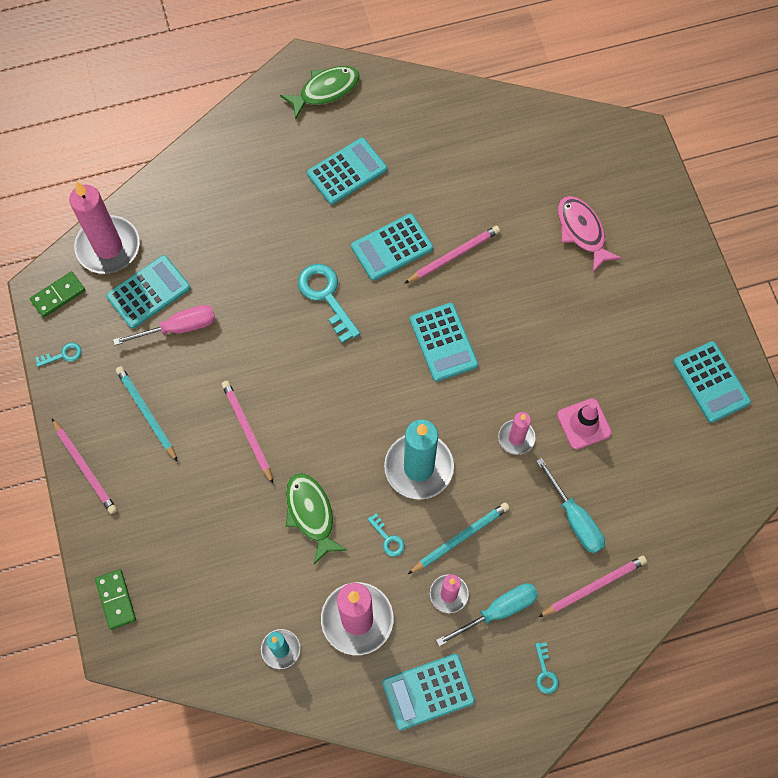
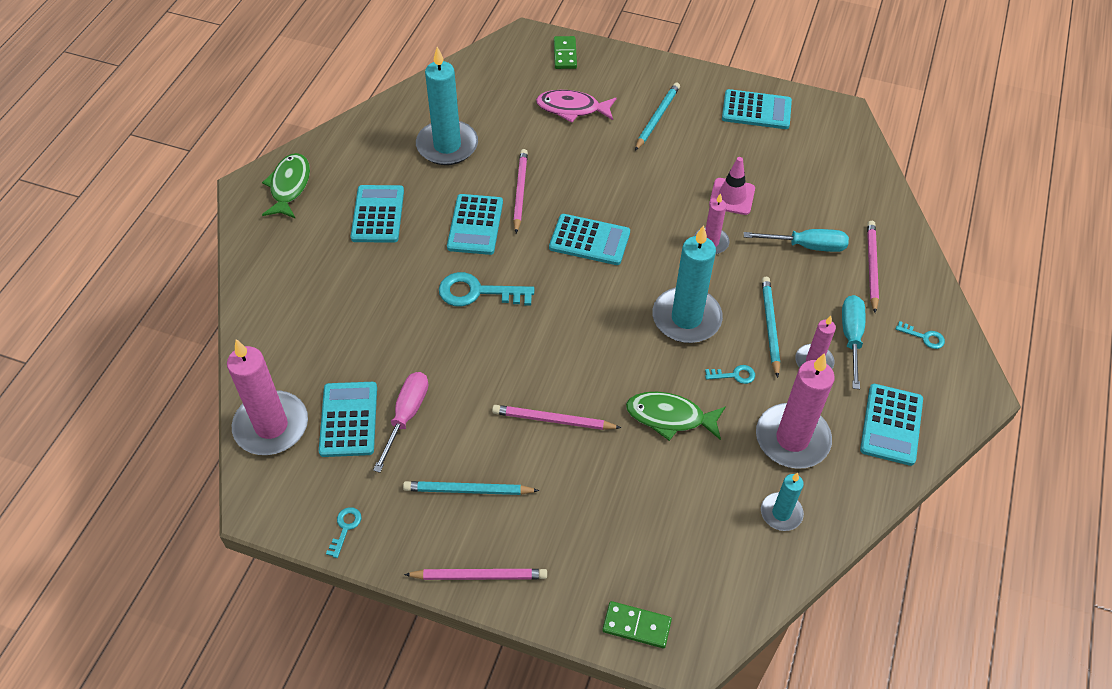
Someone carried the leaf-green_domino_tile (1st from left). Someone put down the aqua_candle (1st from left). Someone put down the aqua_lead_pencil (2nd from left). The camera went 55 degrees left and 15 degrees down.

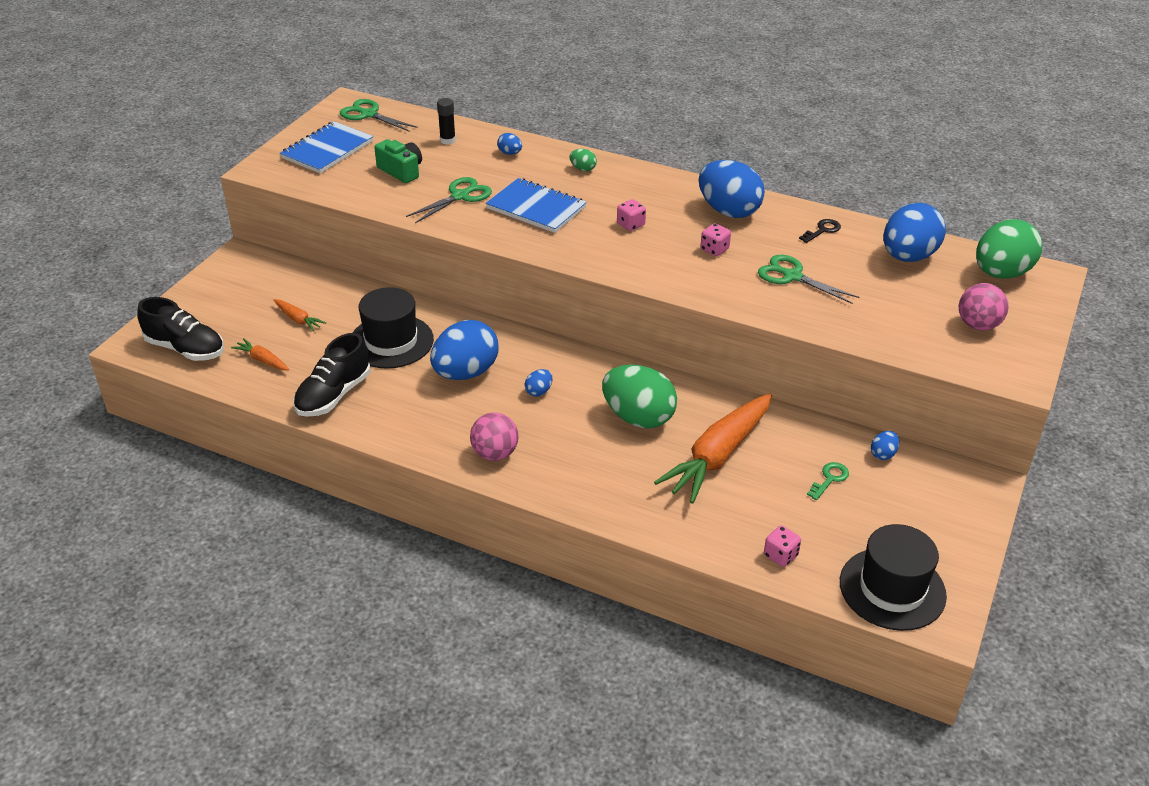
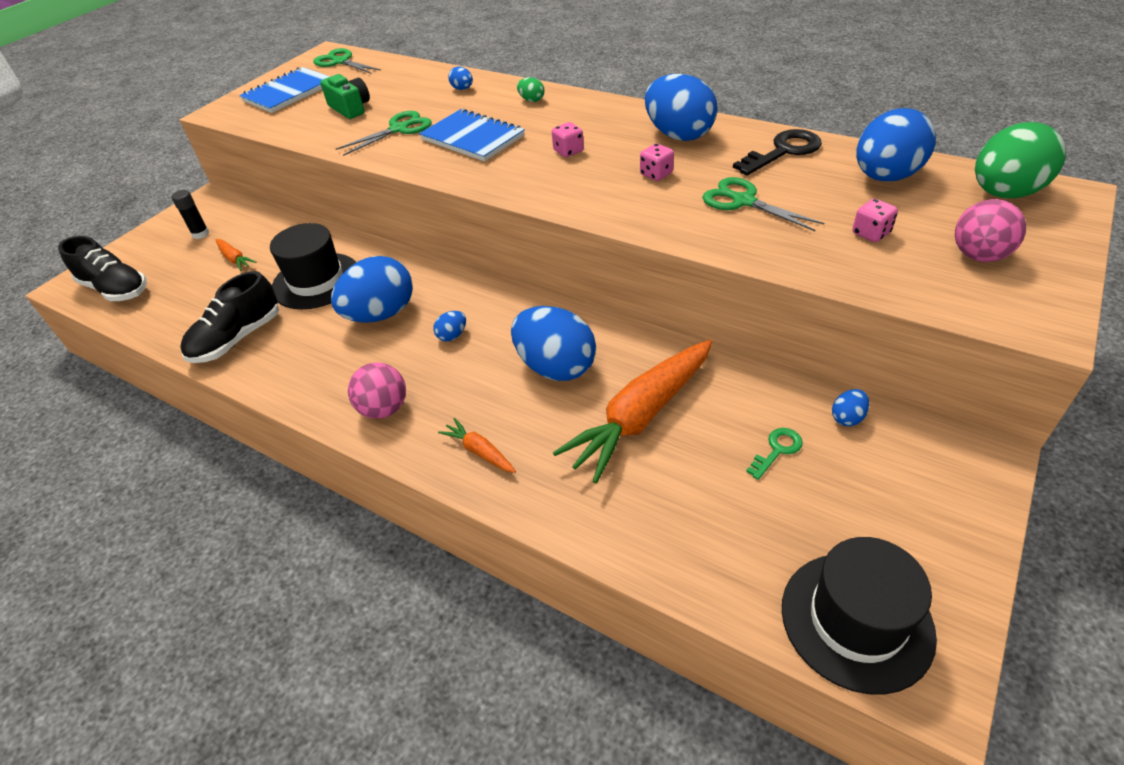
Someone carried the orange-coloured_root_vegetable (1st from left in the first image). Someone carried the ebony_glue. Someone repainted the leaf-green_toy_egg (2nd from left), which became the cobalt_toy_egg (4th from left). Someone carried the rose-pink_die (3rd from left). Someone scaled the ebony_key by 1.77. The camera went 10 degrees right and 5 degrees up.

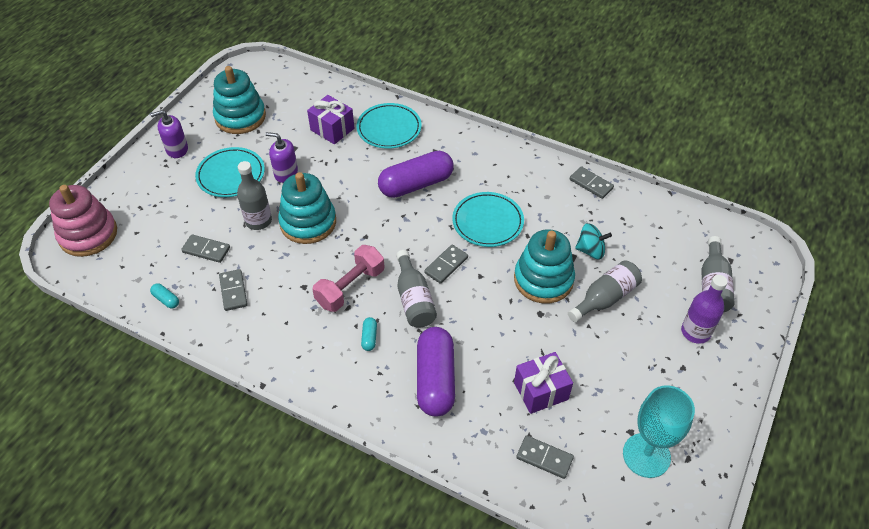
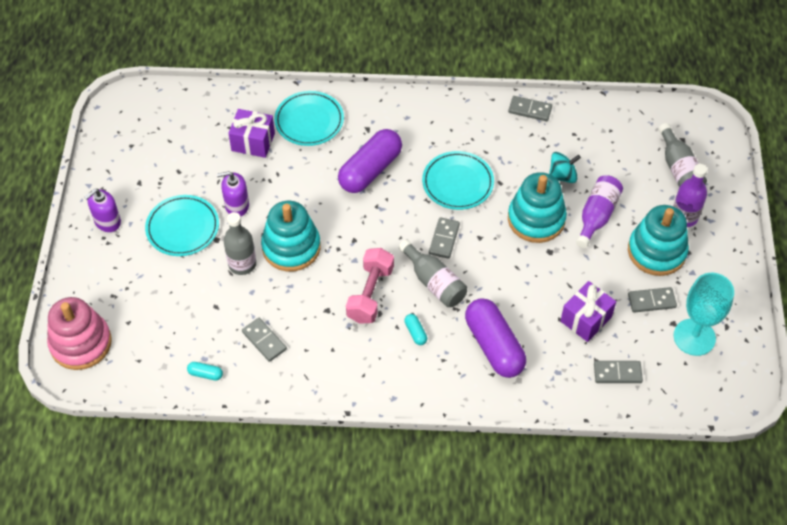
Someone carried the gray_domino_tile (1st from left in the first image). Someone carried the aqua_ring_stacker (1st from left in the first image). Someone repainted the gray_drink_bottle (3rd from left), which became the royal_purple_drink_bottle (1st from left). The camera went 25 degrees left and 5 degrees up.

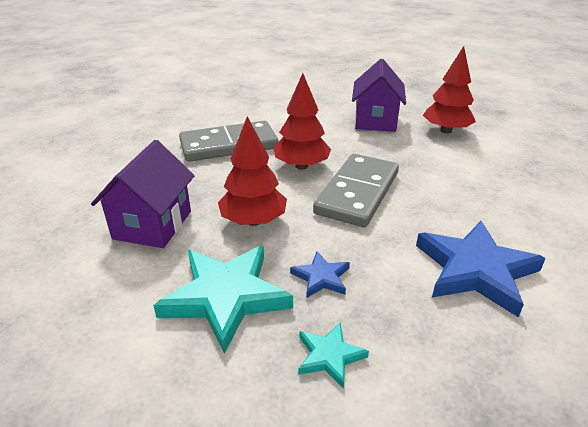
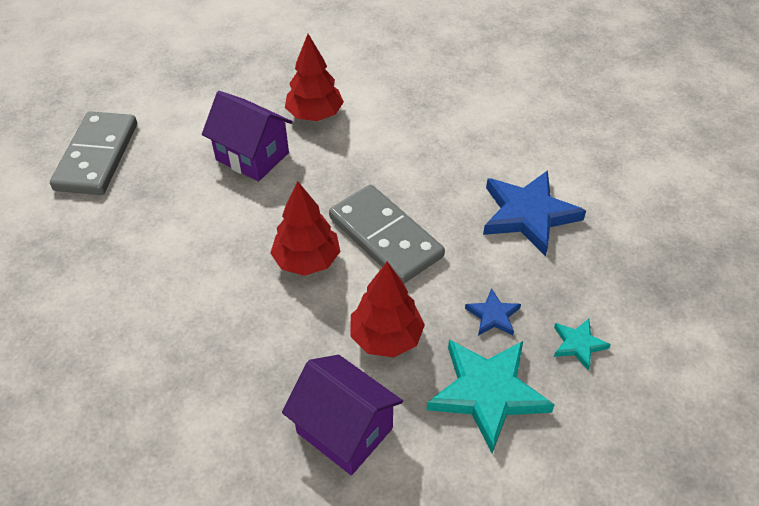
Someone carried the gray_domino_tile (1st from left). The camera went 65 degrees left and 15 degrees up.

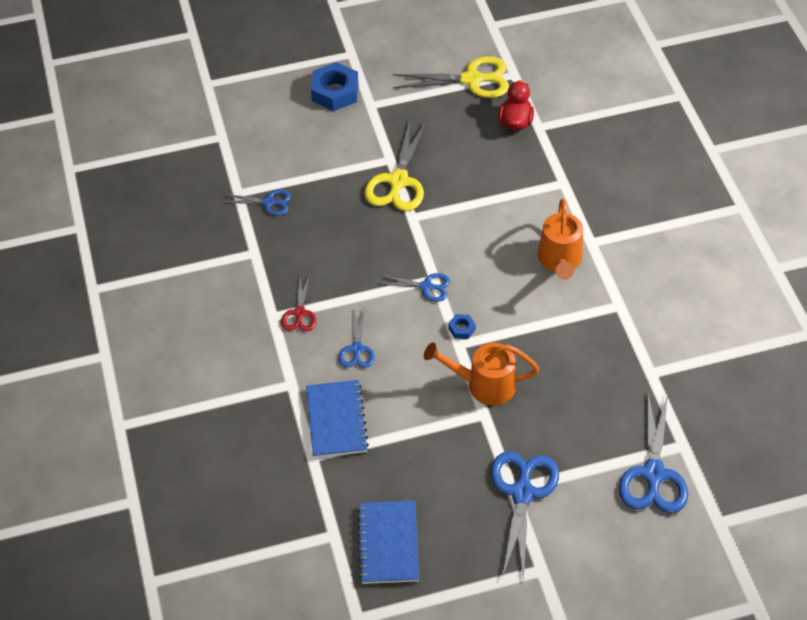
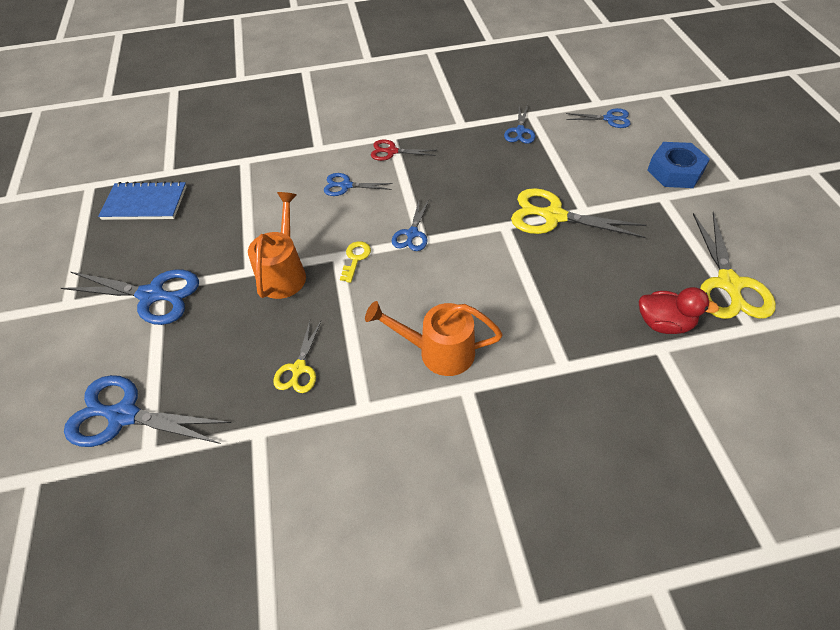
Someone took away the cobalt_notepad (1st from left). Someone swapped the cobalt_hex_nut (2nd from left) for the yellow_key. Someone put down the yellow_pair_of_scissors (1st from left). Someone put down the cobalt_pair_of_scissors (6th from left). The camera went 95 degrees right and 0 degrees up.

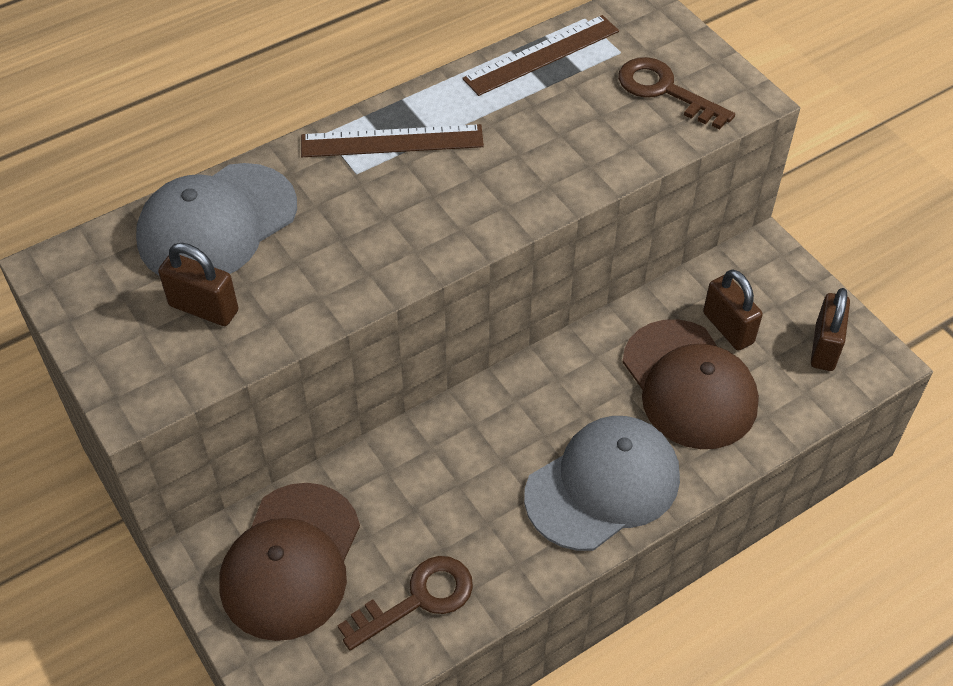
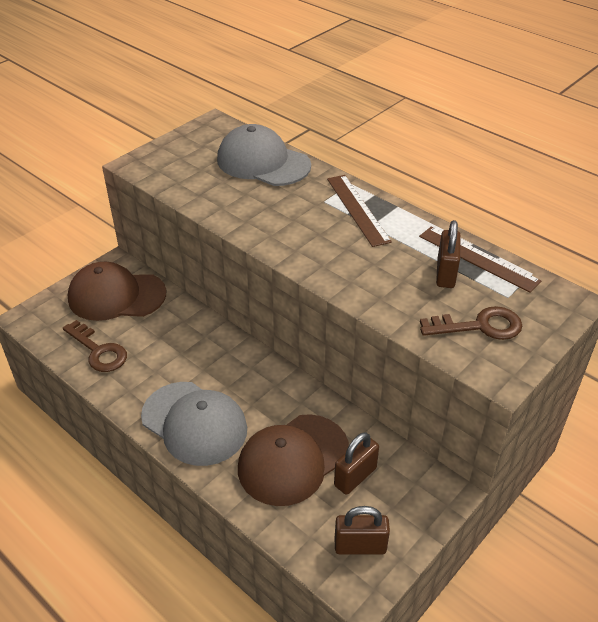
Someone carried the dark_brown_small_lock (1st from left in the first image). Someone rotated the dark_brown_key (2nd from left) by 60 degrees clockwise. The camera went 75 degrees right and 10 degrees down.

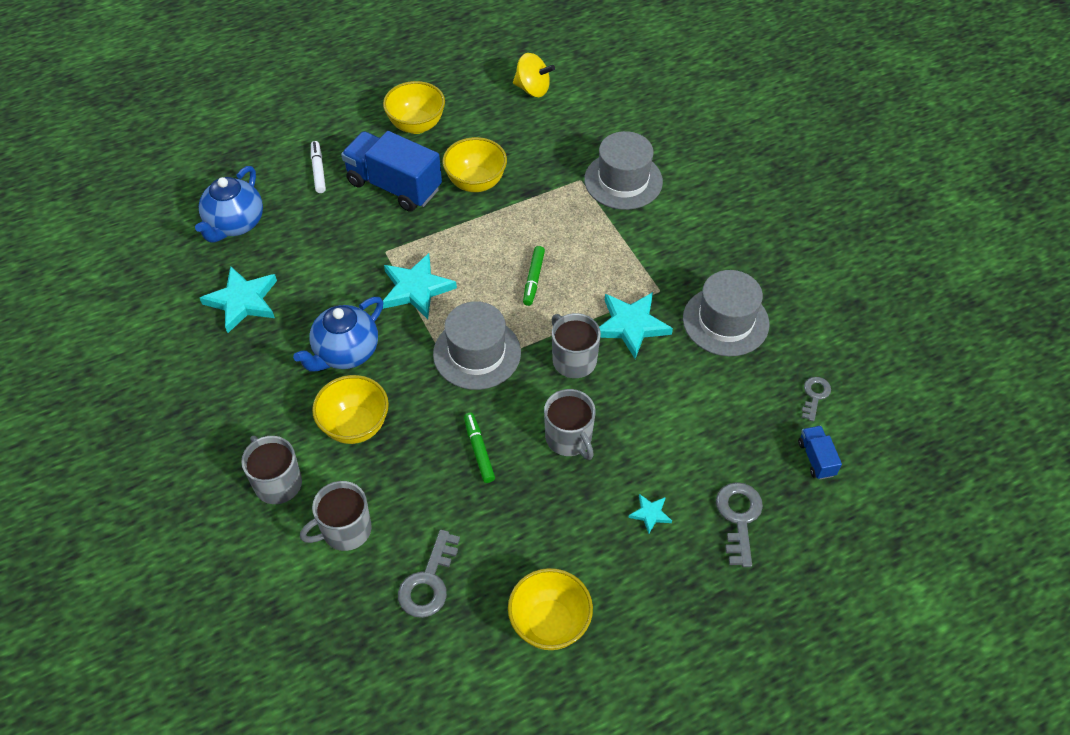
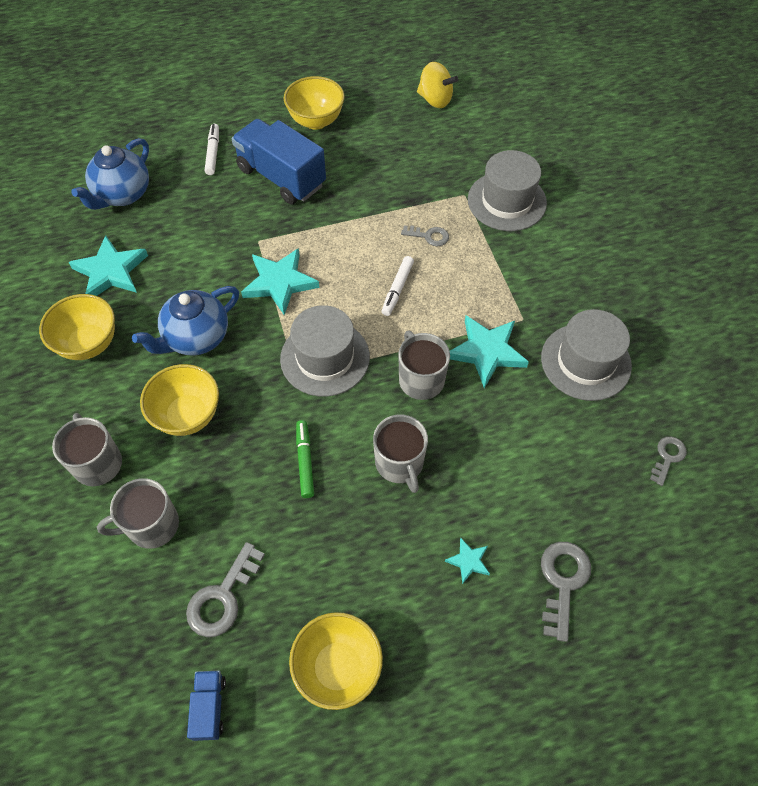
Someone carried the yellow_deep_dish (3rd from left in the first image). Someone repainted the leaf-green_marker_pen (2nd from left), which became the pure_white_marker_pen (2nd from left). Someone carried the cobalt_truck (2nd from left in the first image). Someone put down the gray_key (2nd from left). The camera went 10 degrees right and 5 degrees up.

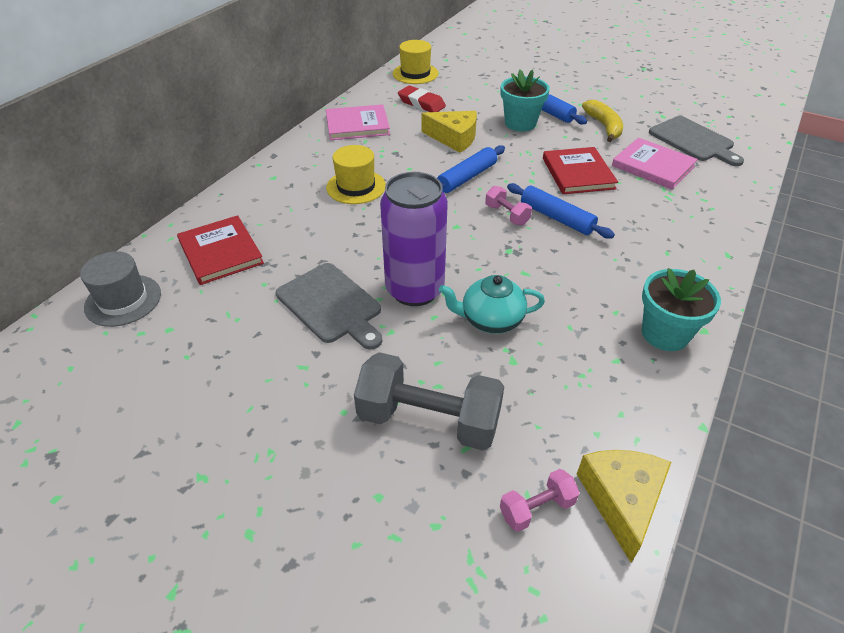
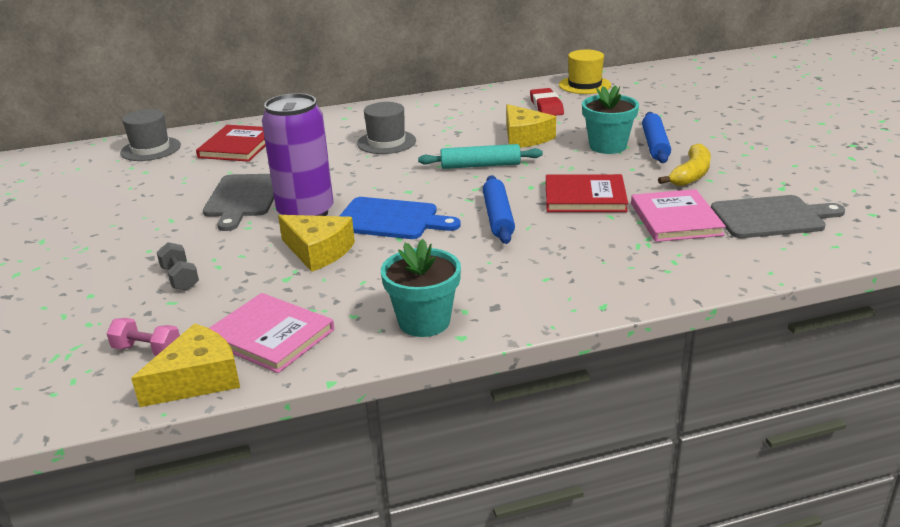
Someone carried the rose-pink_hardcover (1st from left). Someone repainted the yellow_top_hat (1st from left), which became the gray_top_hat (2nd from left). Someone scaled the gray_free_weight by 0.48. Someone repainted the cobalt_rolling_pin (1st from left), which became the aqua_rolling_pin. Someone swapped the aqua_teapot for the yellow_cheese_wedge (2nd from left). Someone took away the rose-pink_free_weight (1st from left). Someone rotated the crimson_hardcover (2nd from left) by 60 degrees clockwise. Someone rotated the gray_chopping_board (2nd from left) by 105 degrees counterclockwise. Someone put down the cobalt_chopping_board. The camera went 45 degrees right and 15 degrees down.

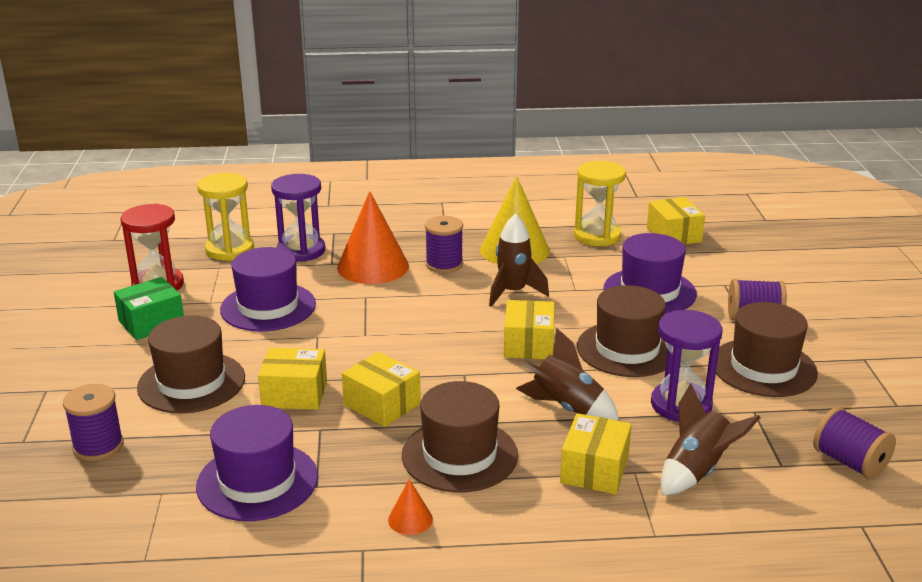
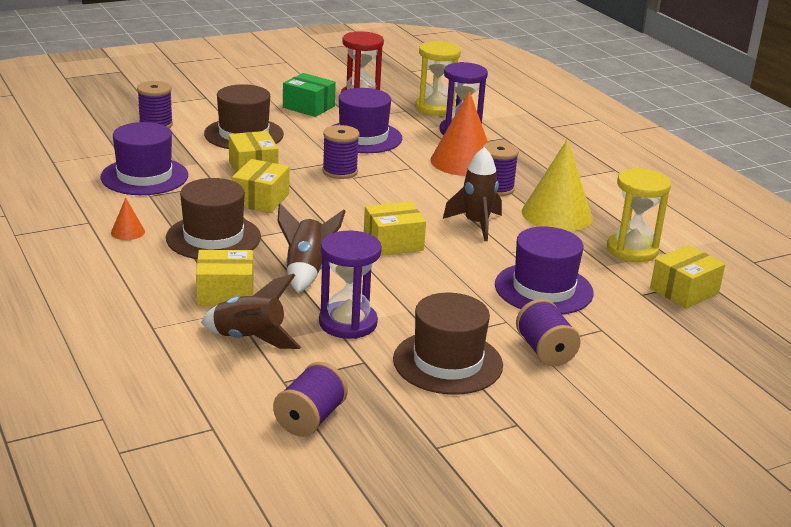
Someone took away the dark_brown_top_hat (3rd from left). Someone put down the royal_purple_bobbin (3rd from left). The camera went 65 degrees right and 0 degrees up.

